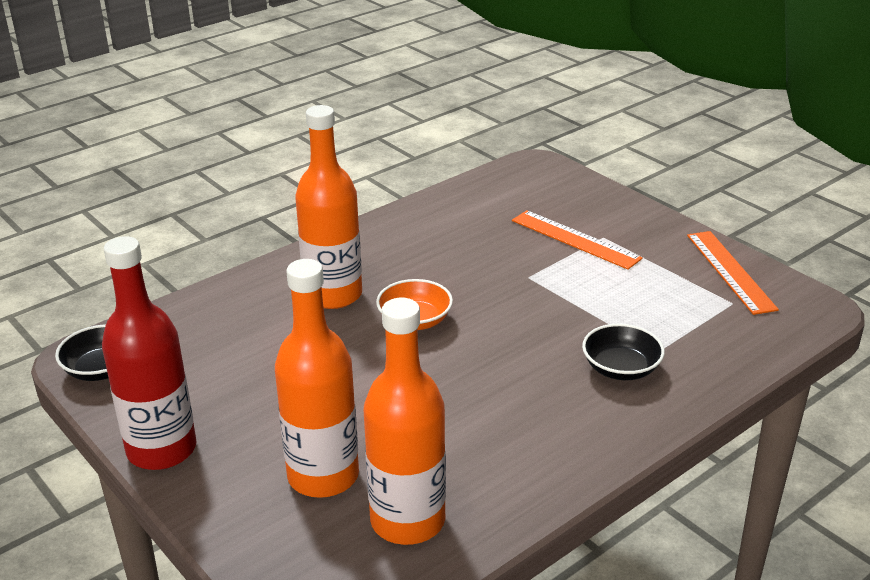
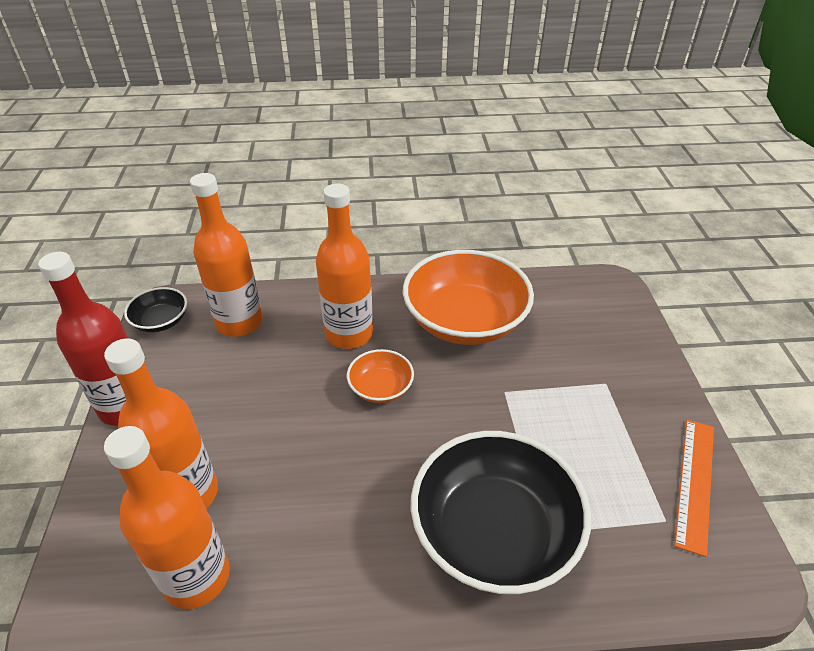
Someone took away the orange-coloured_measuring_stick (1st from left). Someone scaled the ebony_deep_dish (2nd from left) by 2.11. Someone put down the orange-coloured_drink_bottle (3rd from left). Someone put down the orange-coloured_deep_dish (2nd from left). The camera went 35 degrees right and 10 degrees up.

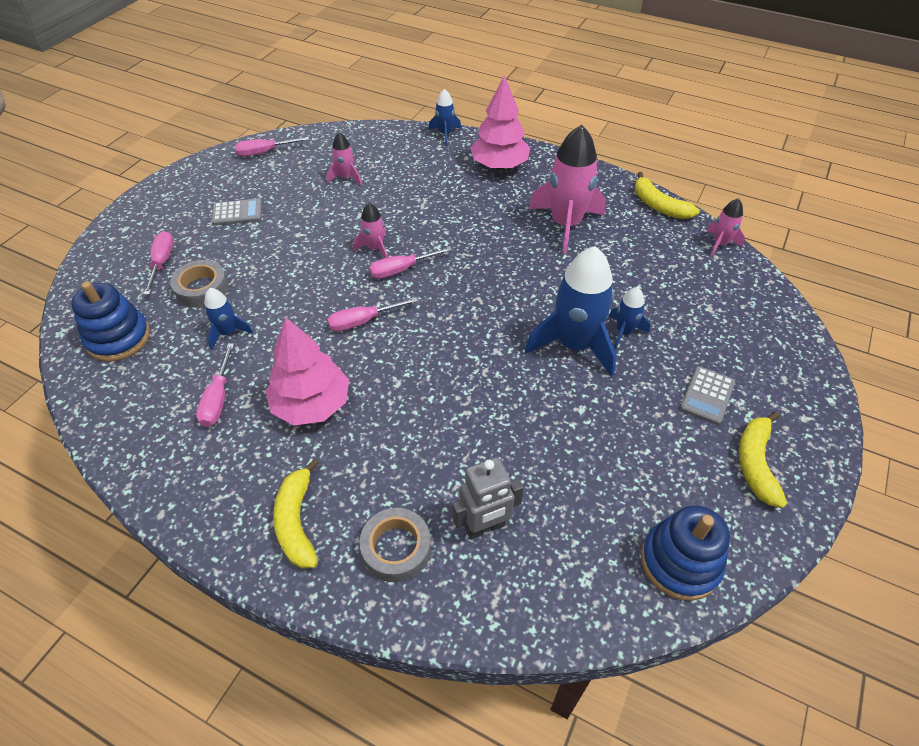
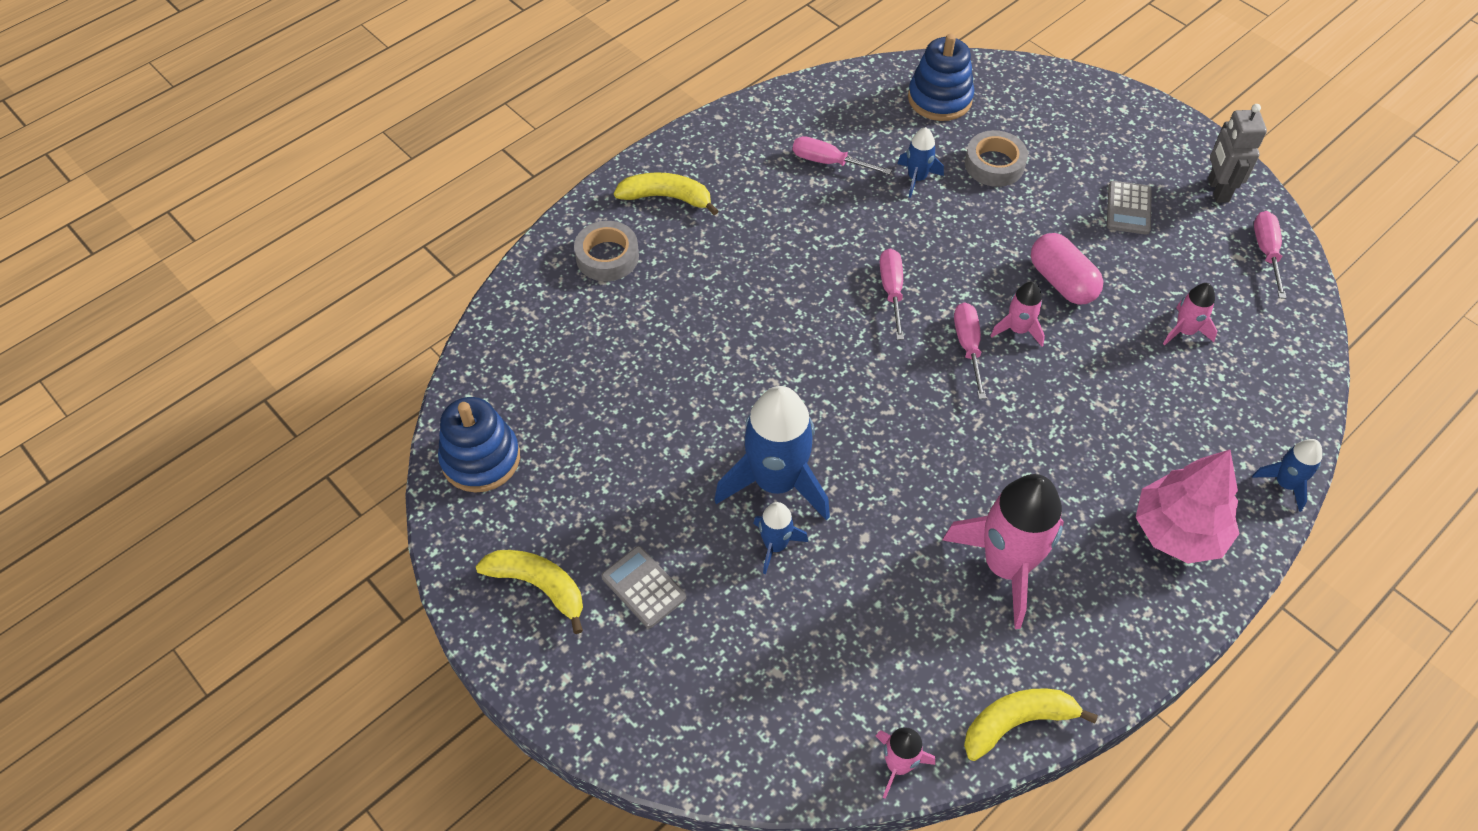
Someone took away the rose-pink_flat_screwdriver (1st from left). Someone took away the rose-pink_toy_tree (1st from left). Someone carried the gray_robot. Someone put down the rose-pink_pill_shape. The camera went 110 degrees right and 5 degrees up.

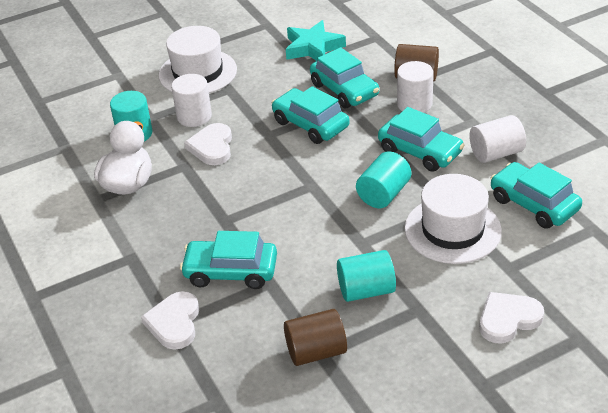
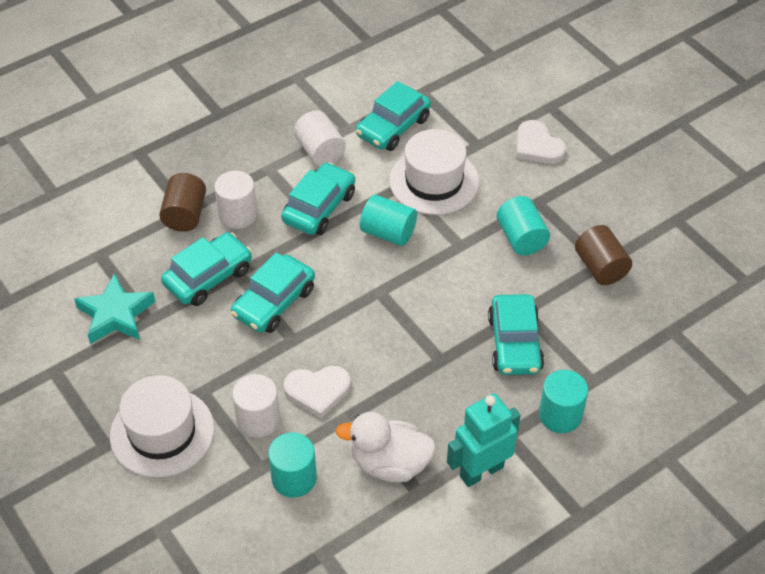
Someone took away the pure_white_heart (1st from left). Someone put down the aqua_robot. Someone put down the aqua_solid_cylinder (4th from left). The camera went 100 degrees left and 10 degrees up.

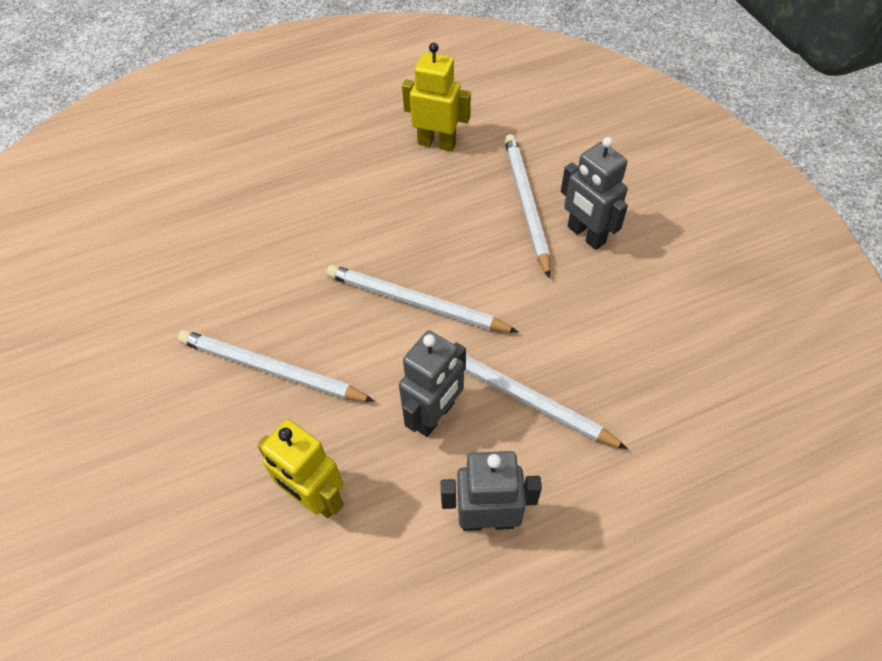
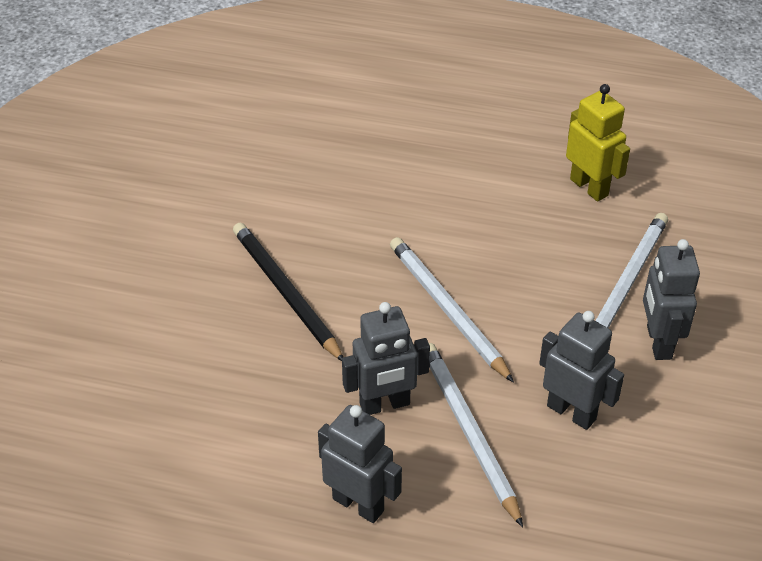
Someone repainted the pure_white_lead_pencil (1st from left), which became the ebony_lead_pencil. Someone took away the yellow_robot (1st from left). Someone put down the gray_robot (3rd from left). The camera went 35 degrees right and 10 degrees down.

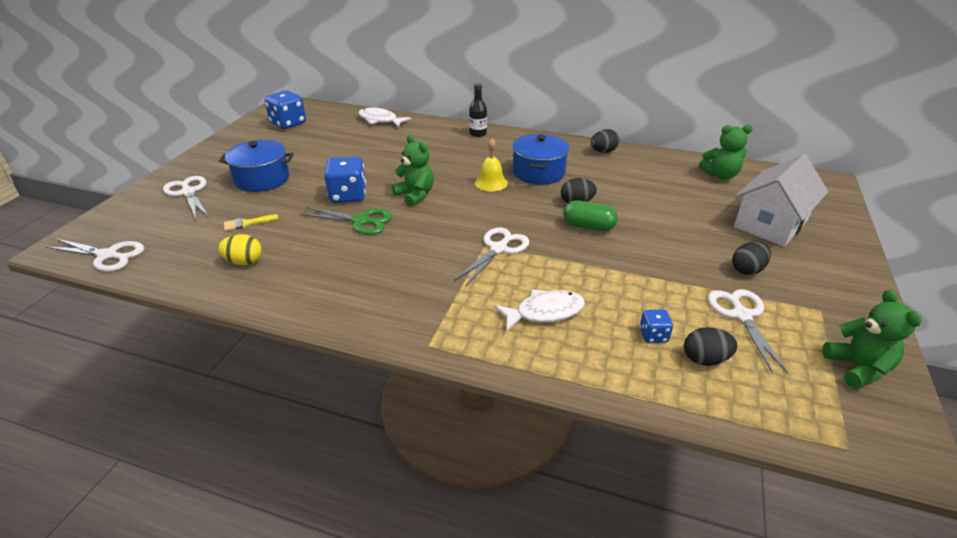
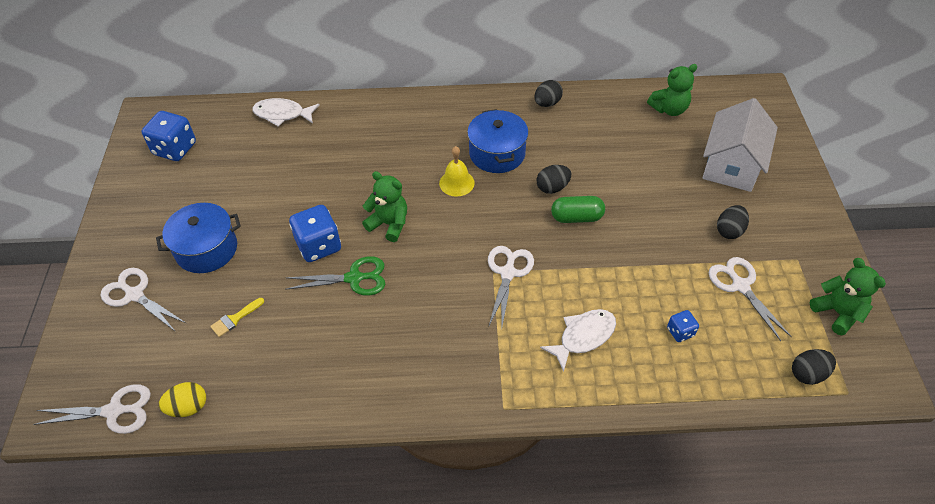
Someone carried the yellow_toy_egg. Someone took away the ebony_drink_bottle. Someone carried the ebony_toy_egg (3rd from left in the first image). The camera went 20 degrees left and 15 degrees up.

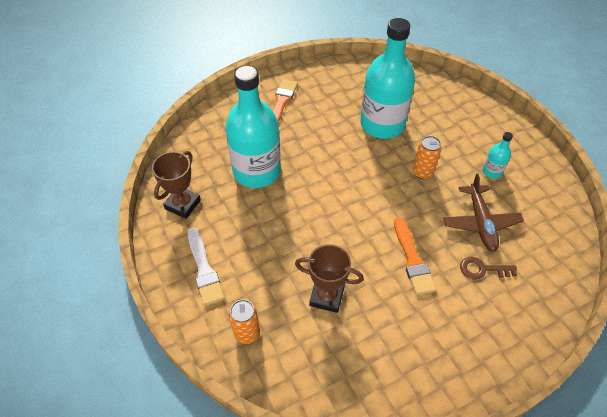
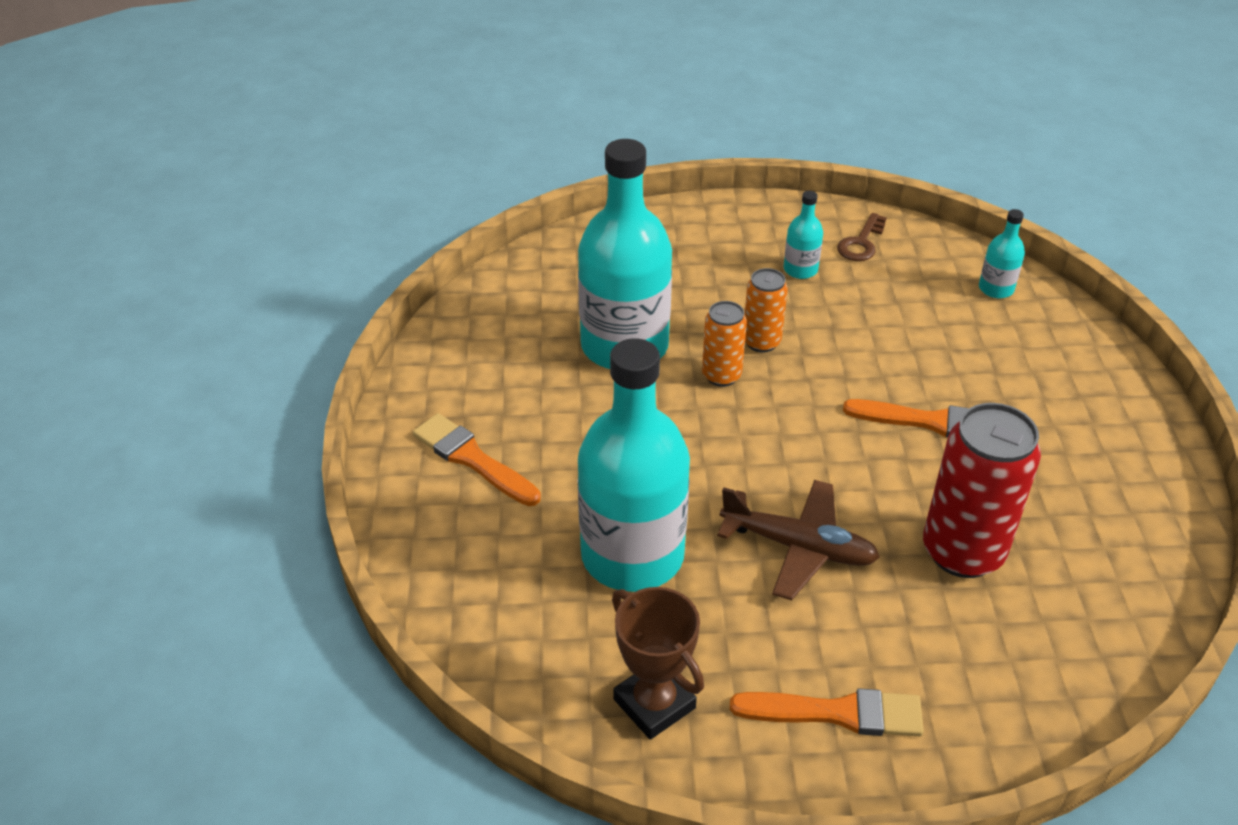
Someone repainted the pure_white_paint_brush, which became the orange-coloured_paint_brush (2nd from left). Someone carried the orange-coloured_can (1st from left). Someone swapped the dark_brown_trophy (2nd from left) for the crimson_can. Someone carried the dark_brown_plane. Someone carried the dark_brown_key. Someone put down the aqua_drink_bottle (4th from left). The camera went 65 degrees left and 10 degrees down.

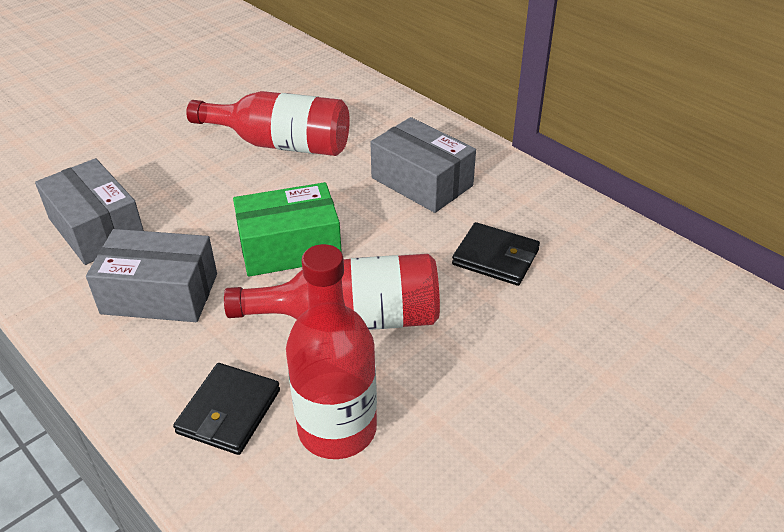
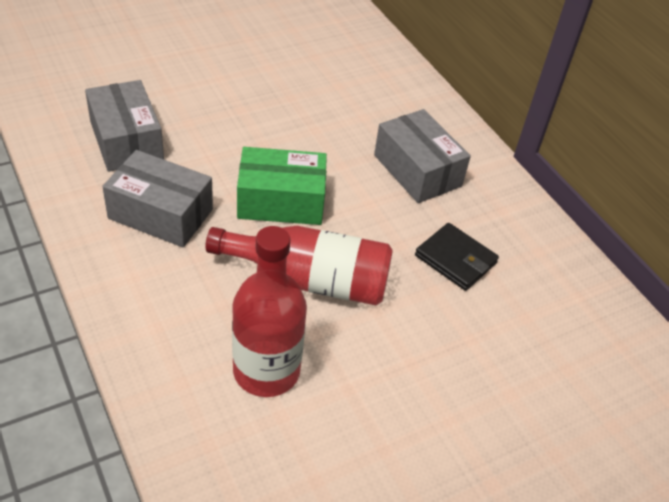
Someone took away the ebony_card_wallet (1st from left). Someone took away the crimson_drink_bottle (1st from left). The camera went 10 degrees right and 5 degrees up.

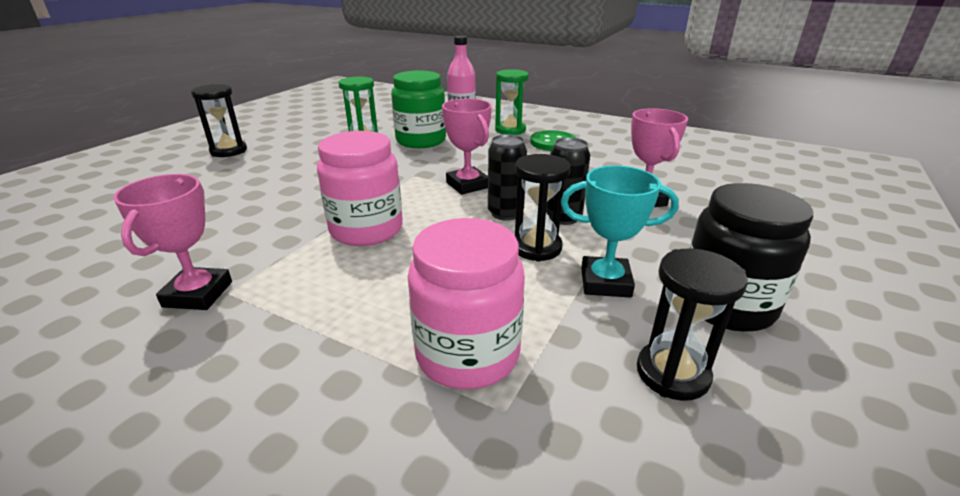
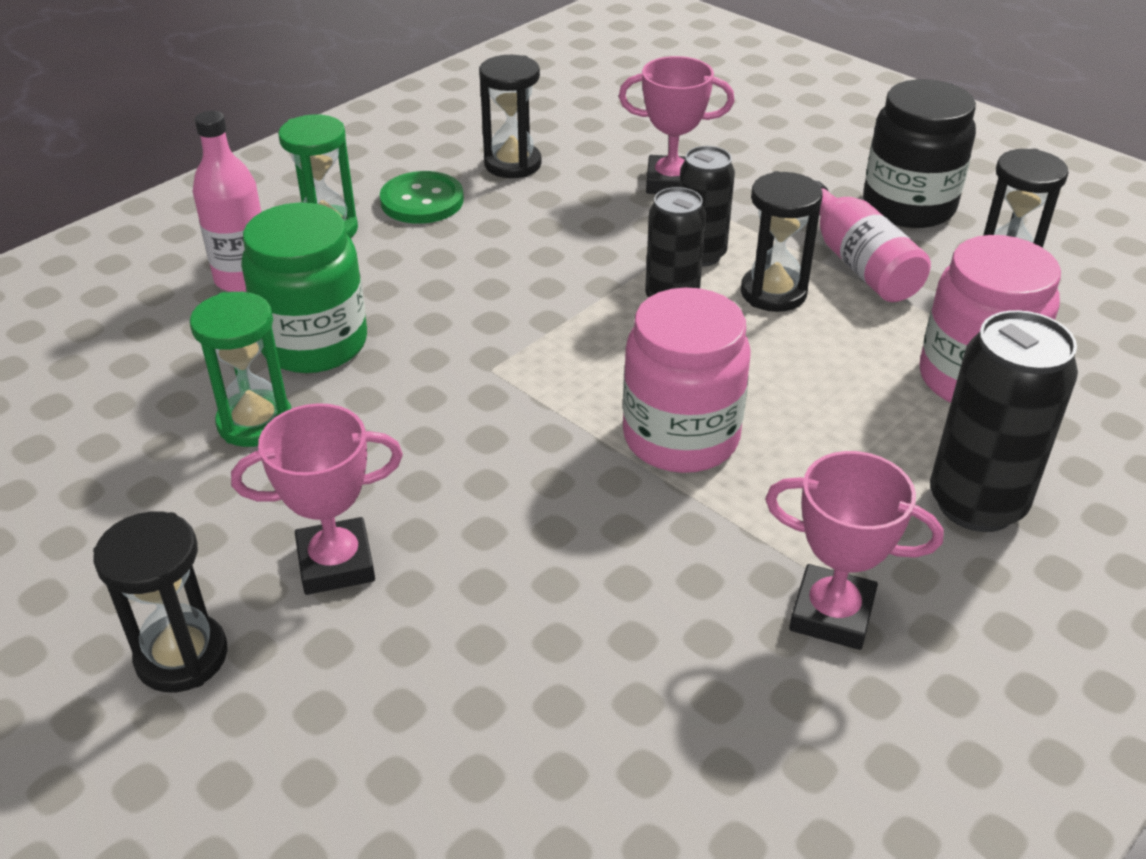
Someone carried the rose-pink_trophy (2nd from left in the first image). Someone swapped the aqua_trophy for the rose-pink_drink_bottle (2nd from left). Someone put down the ebony_sand_timer (2nd from left). Someone put down the ebony_can (3rd from left). The camera went 75 degrees left and 10 degrees up.

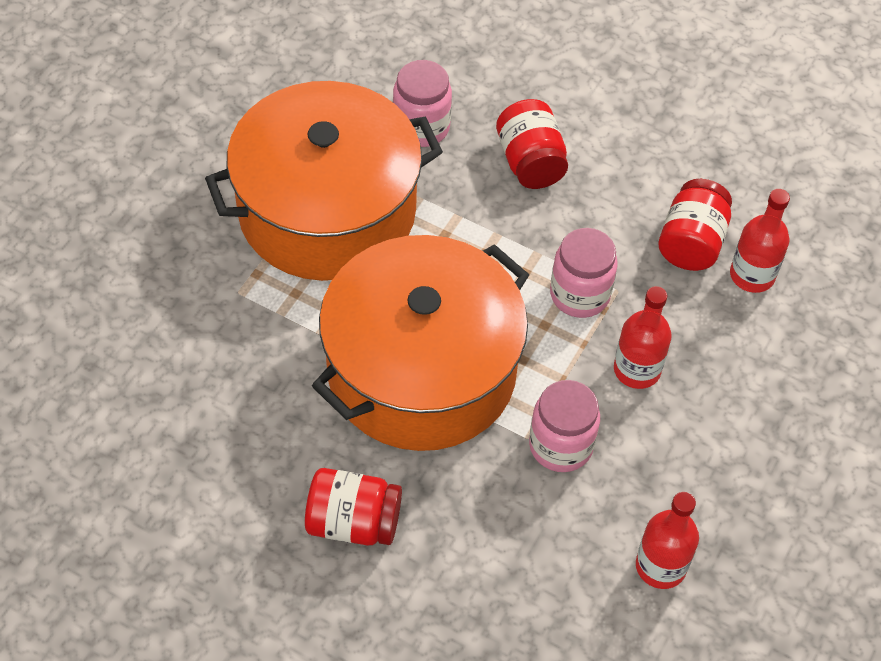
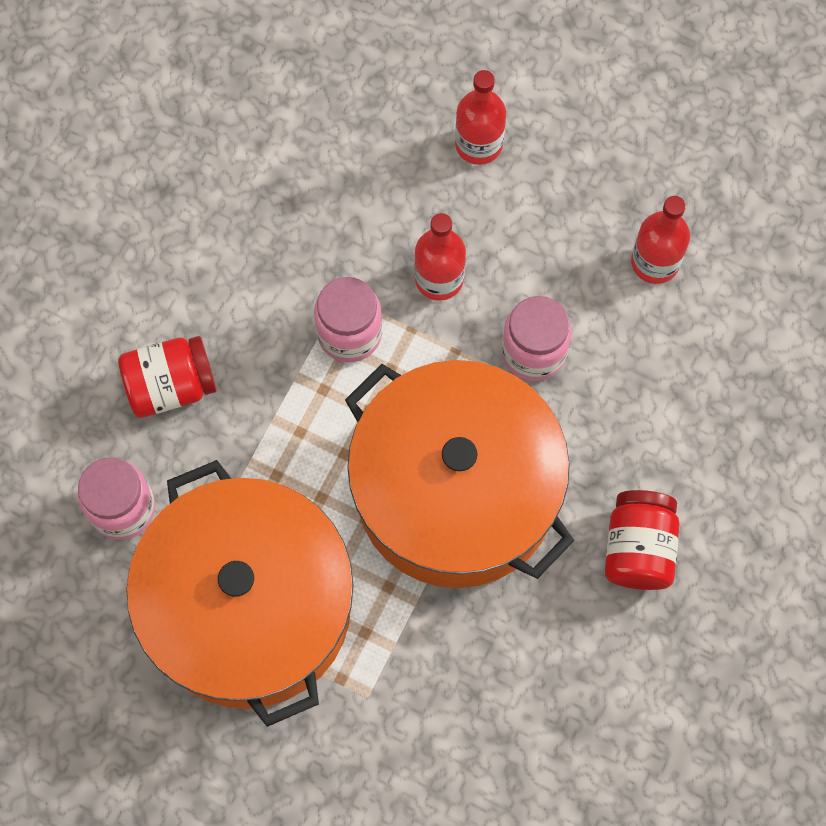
Someone took away the crimson_preserve_jar (3rd from left). Someone carried the crimson_drink_bottle (3rd from left in the first image). The camera went 90 degrees left and 15 degrees up.

